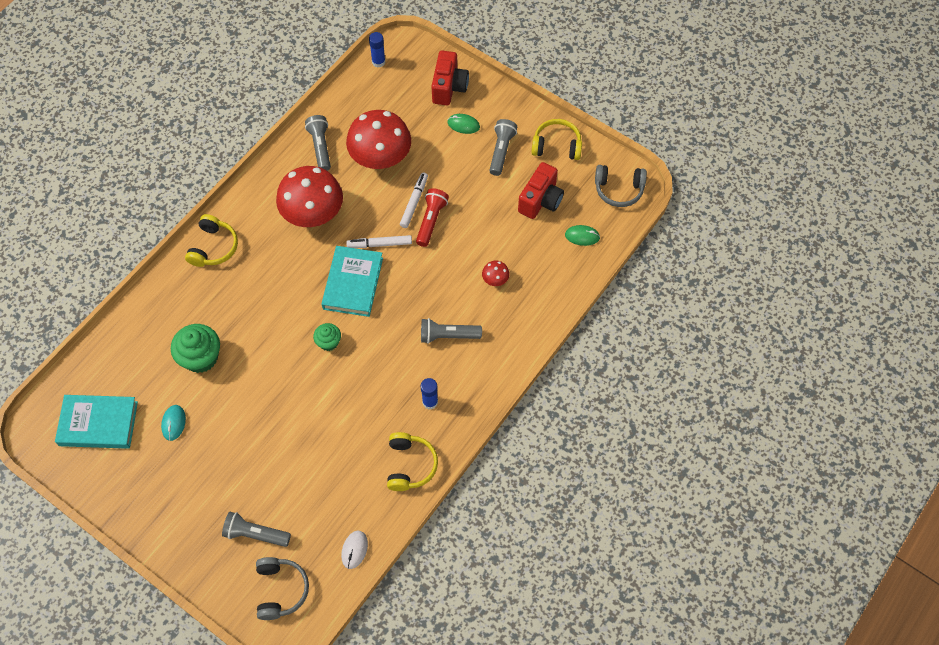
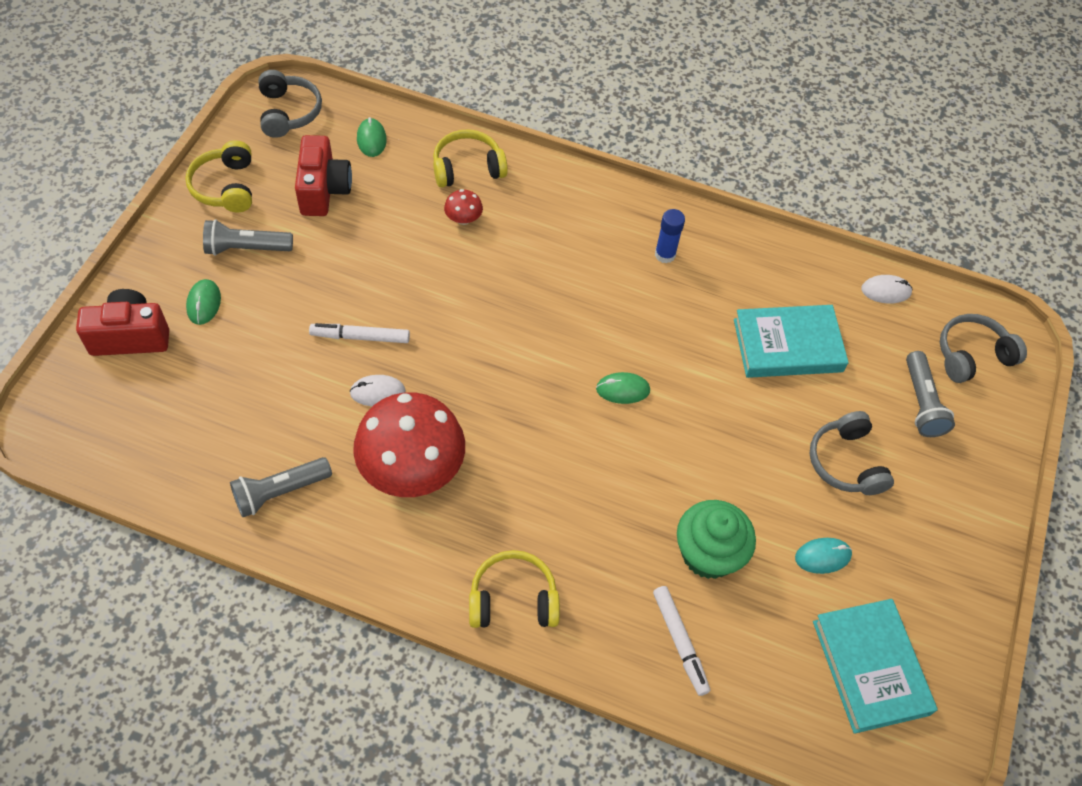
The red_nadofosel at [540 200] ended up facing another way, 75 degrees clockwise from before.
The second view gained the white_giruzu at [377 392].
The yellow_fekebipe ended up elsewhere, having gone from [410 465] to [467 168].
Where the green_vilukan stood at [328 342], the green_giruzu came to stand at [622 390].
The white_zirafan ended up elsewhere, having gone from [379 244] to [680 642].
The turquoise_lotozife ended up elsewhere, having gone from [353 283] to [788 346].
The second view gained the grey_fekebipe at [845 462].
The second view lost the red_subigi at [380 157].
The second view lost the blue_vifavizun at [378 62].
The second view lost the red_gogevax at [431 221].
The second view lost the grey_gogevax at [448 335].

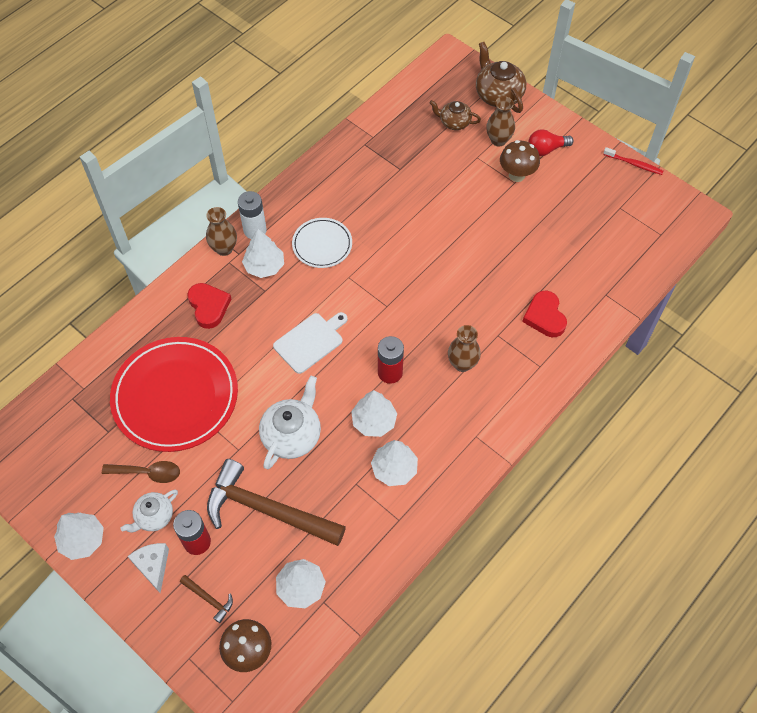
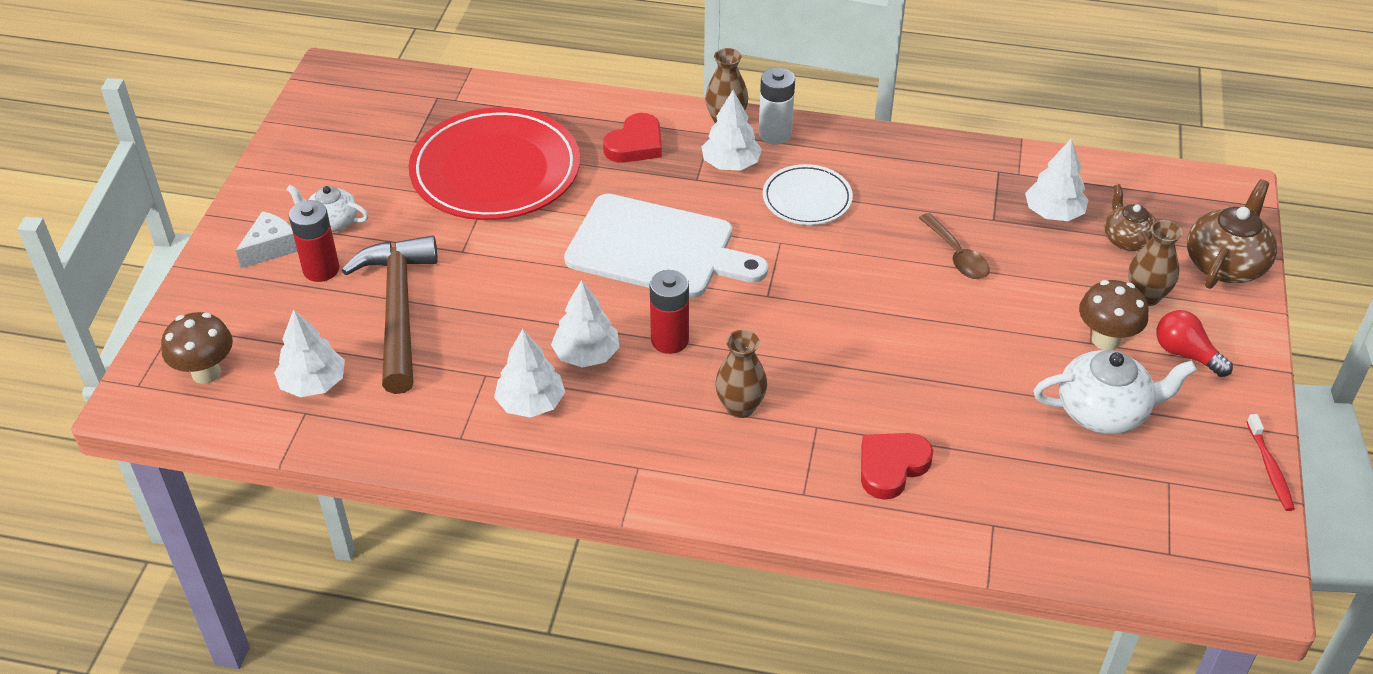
The size of the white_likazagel at [310 341] changed by a factor of 1.71.
The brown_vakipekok ended up elsewhere, having gone from [148 473] to [957 255].
The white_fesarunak ended up elsewhere, having gone from [82 540] to [1053 213].
The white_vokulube ended up elsewhere, having gone from [292 435] to [1103 411].
The second view lost the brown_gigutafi at [209 599].

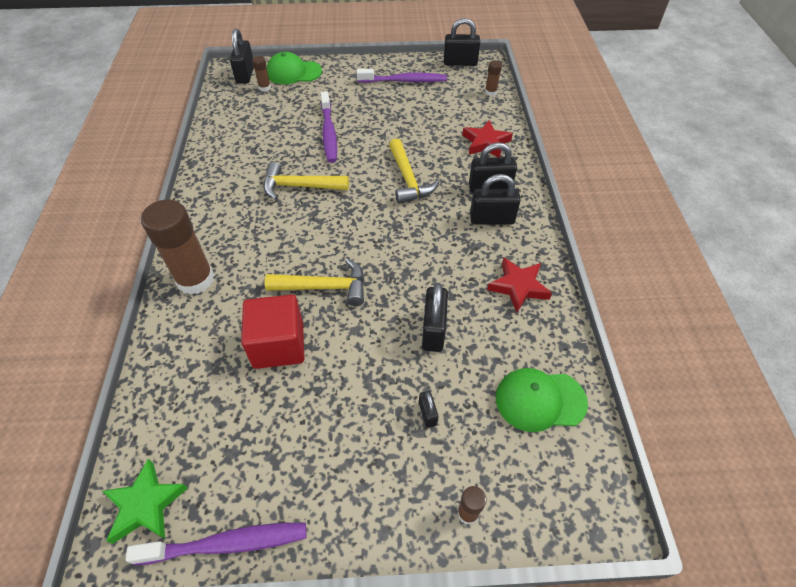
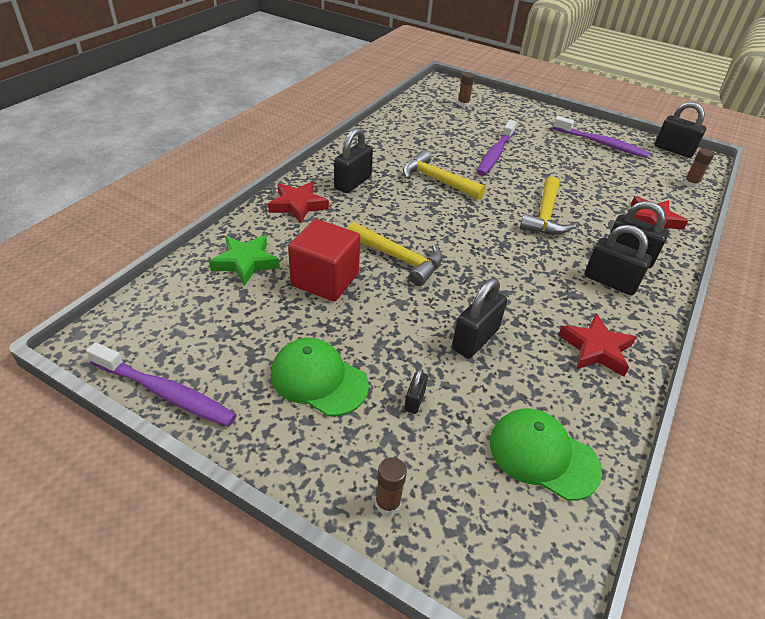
The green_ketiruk ended up elsewhere, having gone from [145 504] to [246 262].
Where the brown_vifavizun stood at [195 279], the red_ketiruk came to stand at [298 205].
The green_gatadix ended up elsewhere, having gone from [293 72] to [318 379].
The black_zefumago ended up elsewhere, having gone from [245 74] to [353 183].

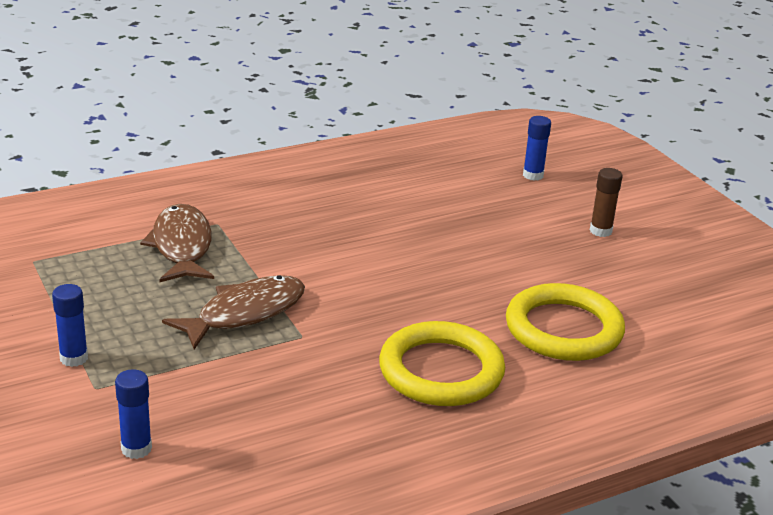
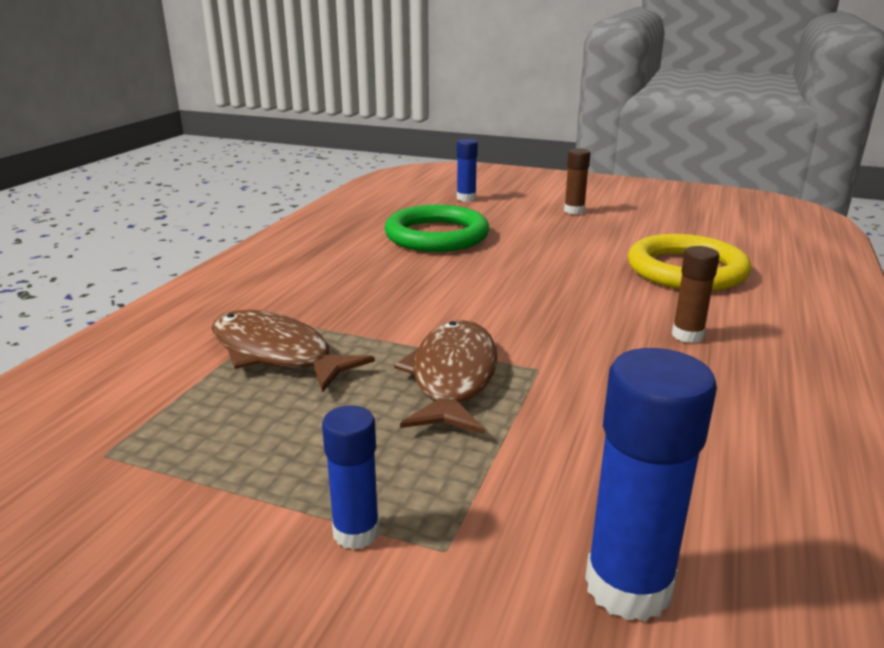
The second view gained the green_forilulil at [436 235].
The size of the blue_vifavizun at [136 449] changed by a factor of 1.67.
Where the yellow_forilulil stood at [441 371], the brown_vifavizun came to stand at [687 335].

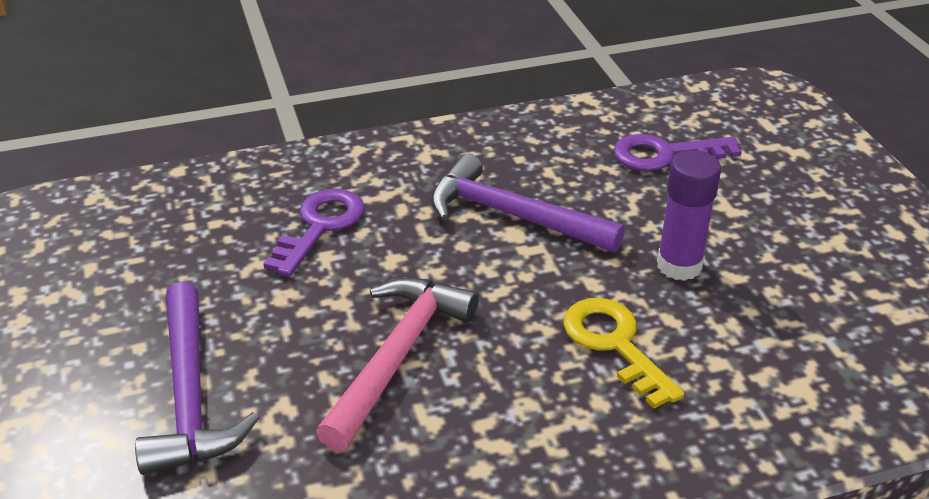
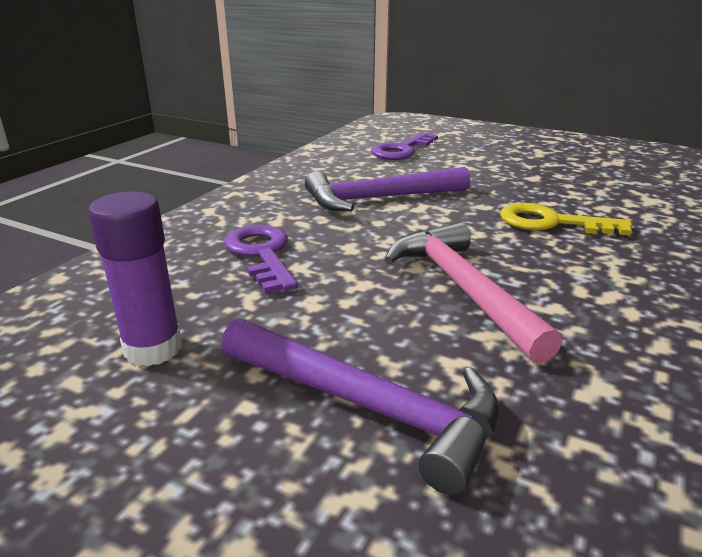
The purple_vifavizun ended up elsewhere, having gone from [679 265] to [153 349].

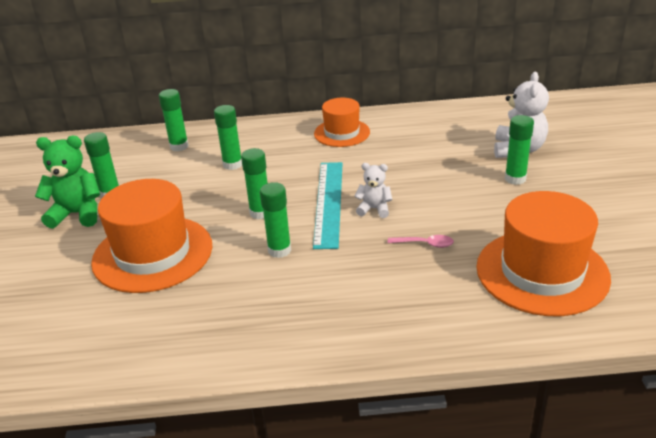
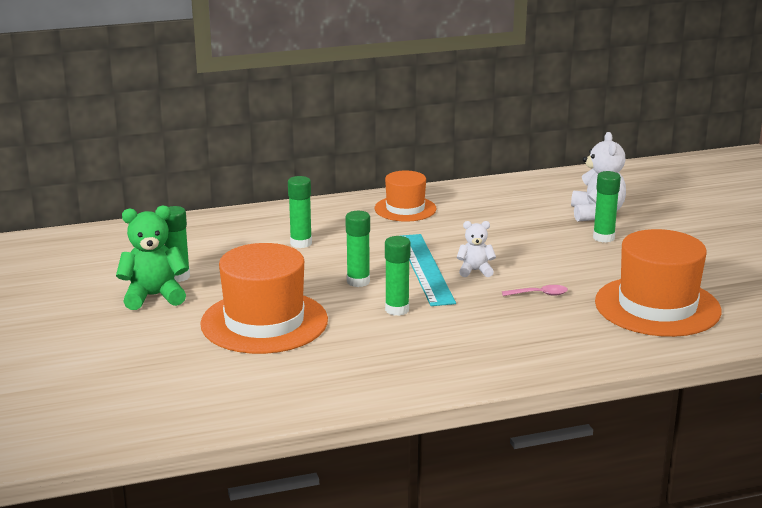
The second view lost the green_vifavizun at [179 146].

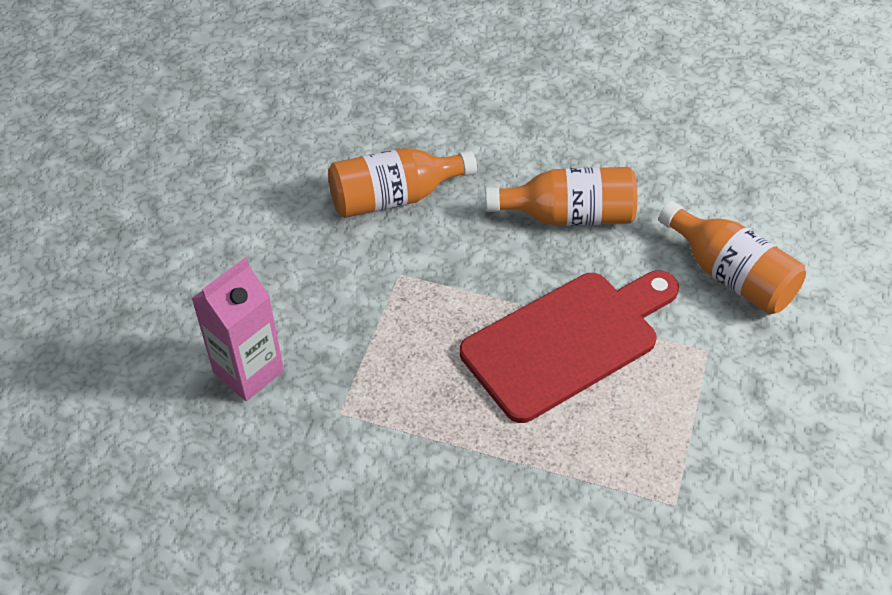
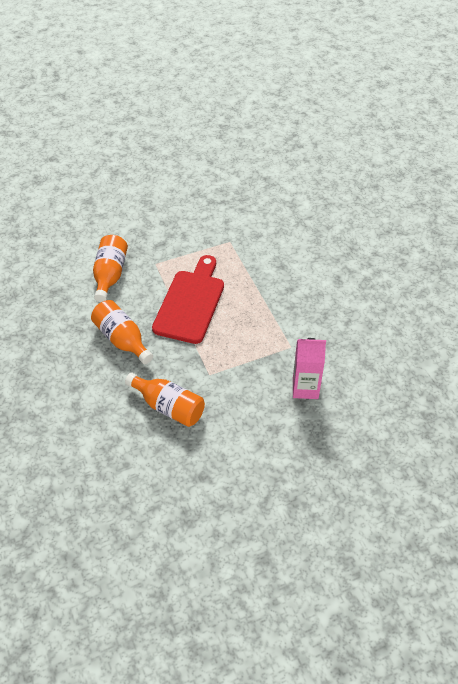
The red_likazagel at [567 341] ended up facing another way, 90 degrees clockwise from before.

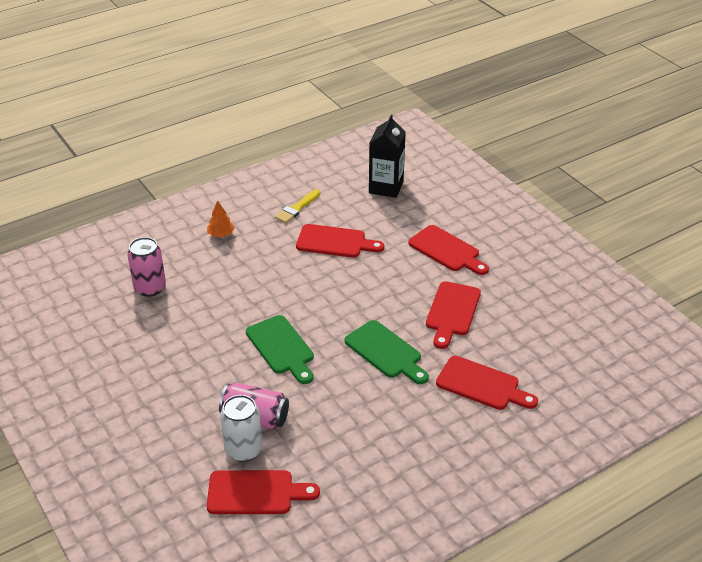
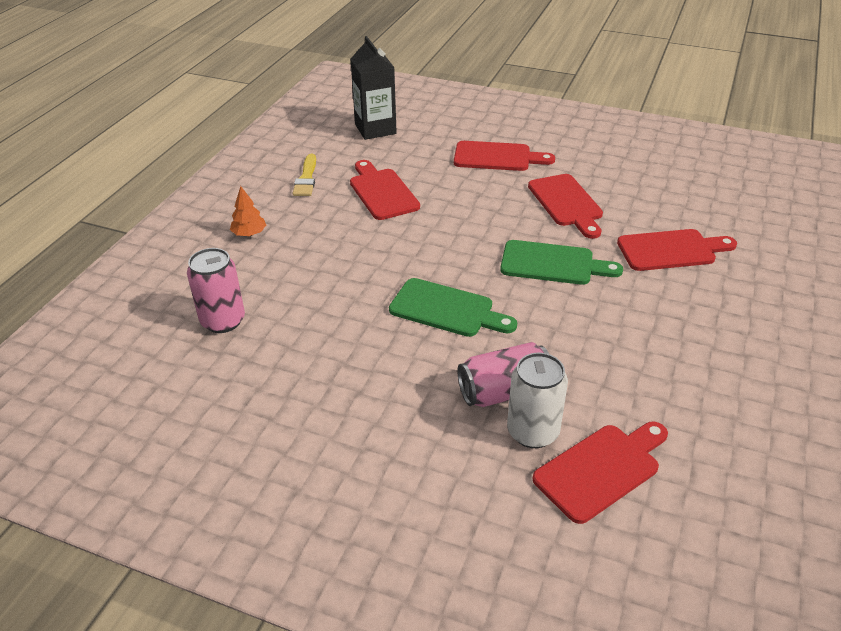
The red_likazagel at [335 242] ended up facing another way, 90 degrees counterclockwise from before.

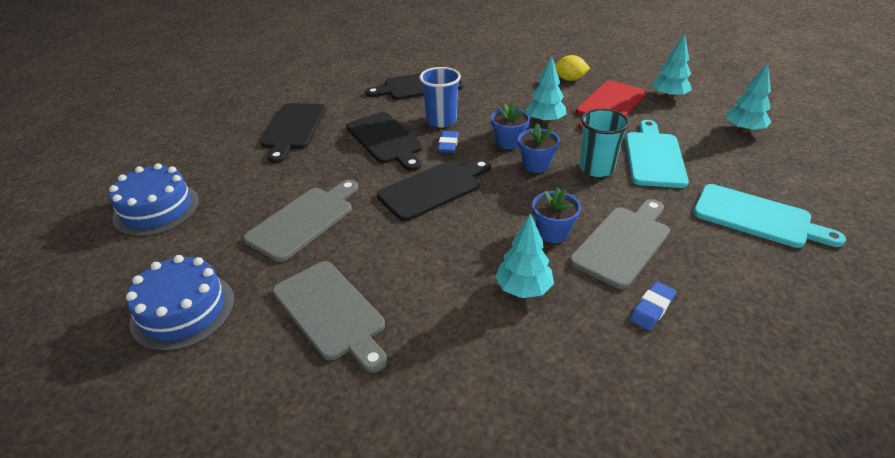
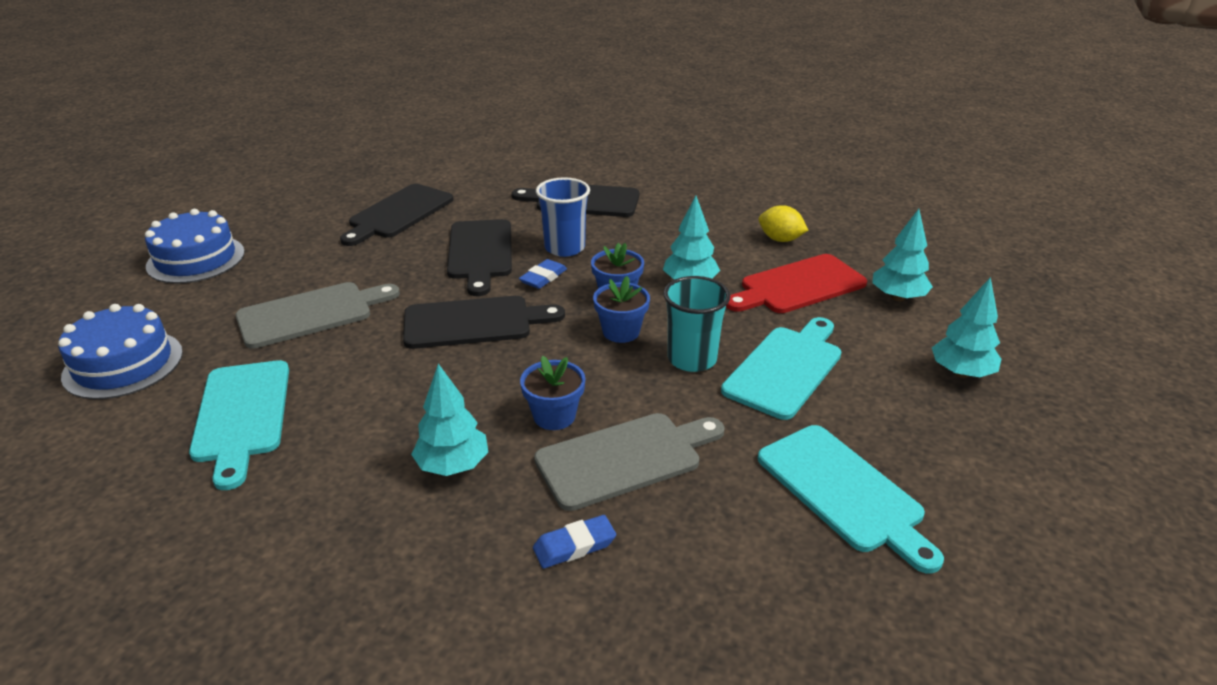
What was the grey_likazagel at [331 312] turned into the turquoise_likazagel at [242 415].

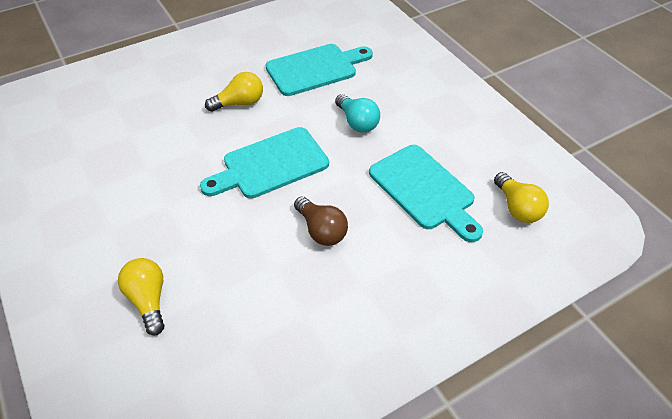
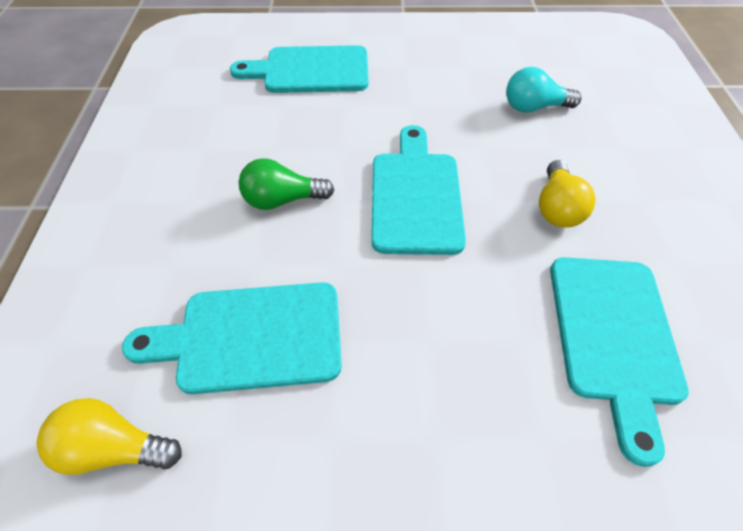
Where the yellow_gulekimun stood at [148 300], the turquoise_likazagel came to stand at [310 70].
What was the brown_gulekimun at [321 230] turned into the green_gulekimun at [283 200].
The turquoise_gulekimun ended up elsewhere, having gone from [357 122] to [533 107].

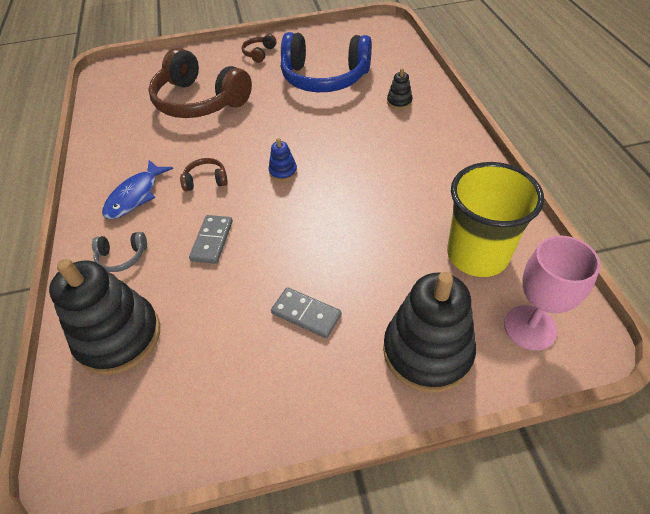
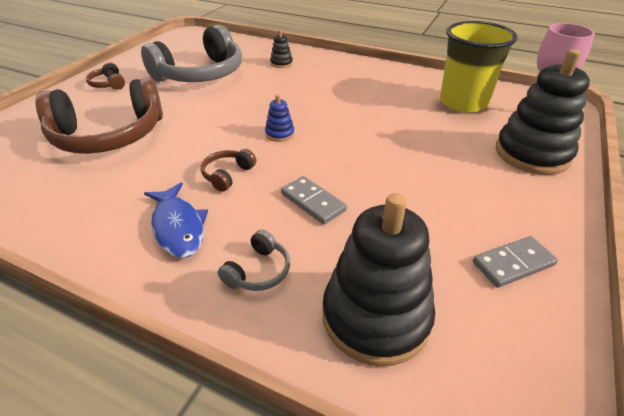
What was the blue_fekebipe at [324 77] turned into the grey_fekebipe at [200 74].
The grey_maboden ended up elsewhere, having gone from [306 314] to [513 263].

